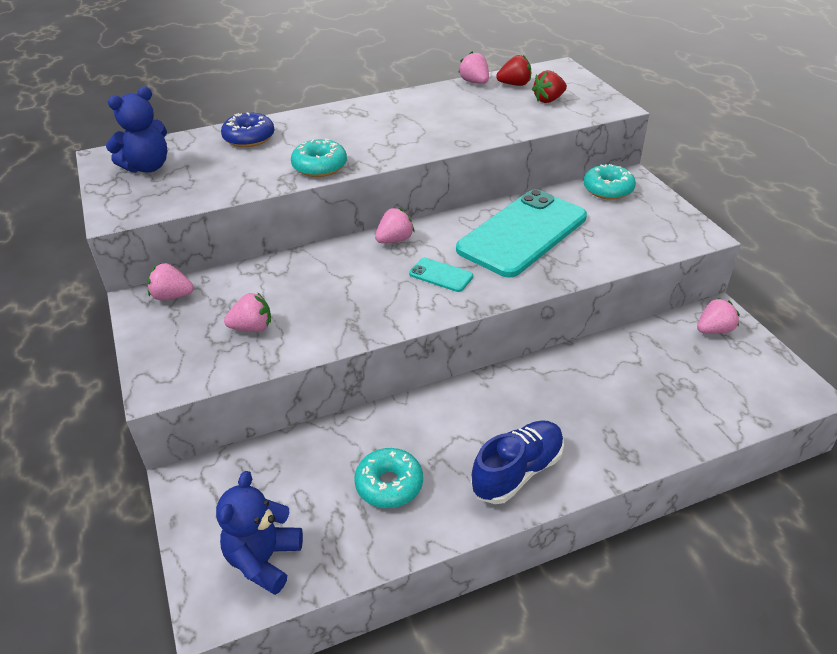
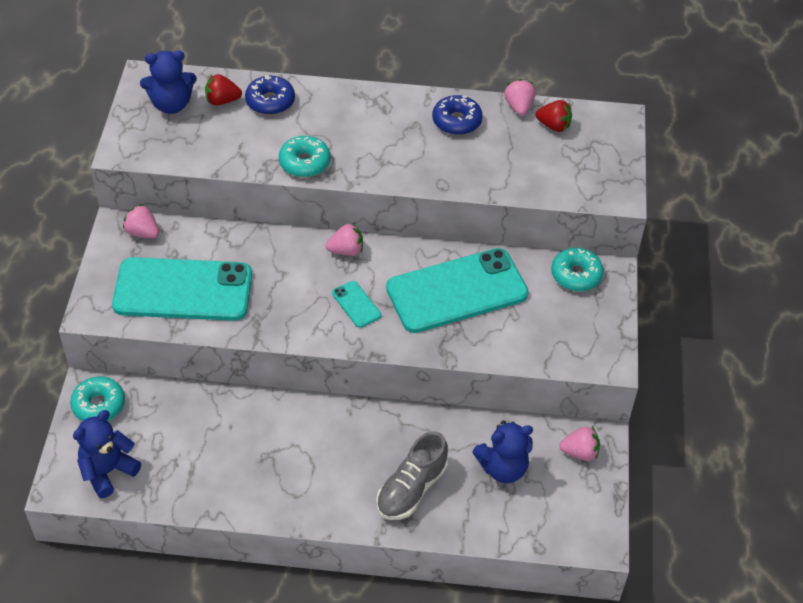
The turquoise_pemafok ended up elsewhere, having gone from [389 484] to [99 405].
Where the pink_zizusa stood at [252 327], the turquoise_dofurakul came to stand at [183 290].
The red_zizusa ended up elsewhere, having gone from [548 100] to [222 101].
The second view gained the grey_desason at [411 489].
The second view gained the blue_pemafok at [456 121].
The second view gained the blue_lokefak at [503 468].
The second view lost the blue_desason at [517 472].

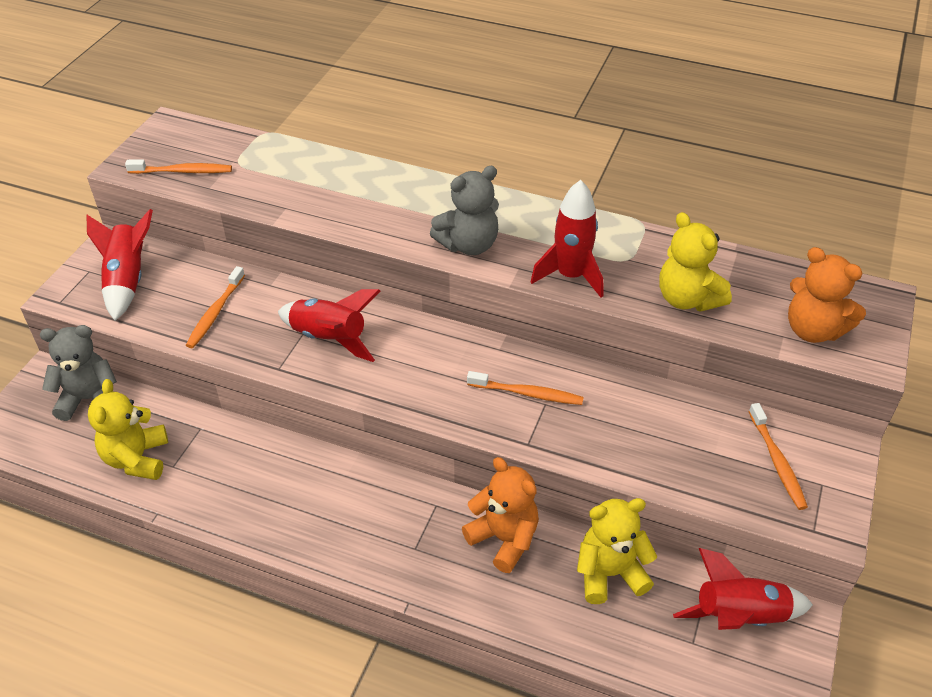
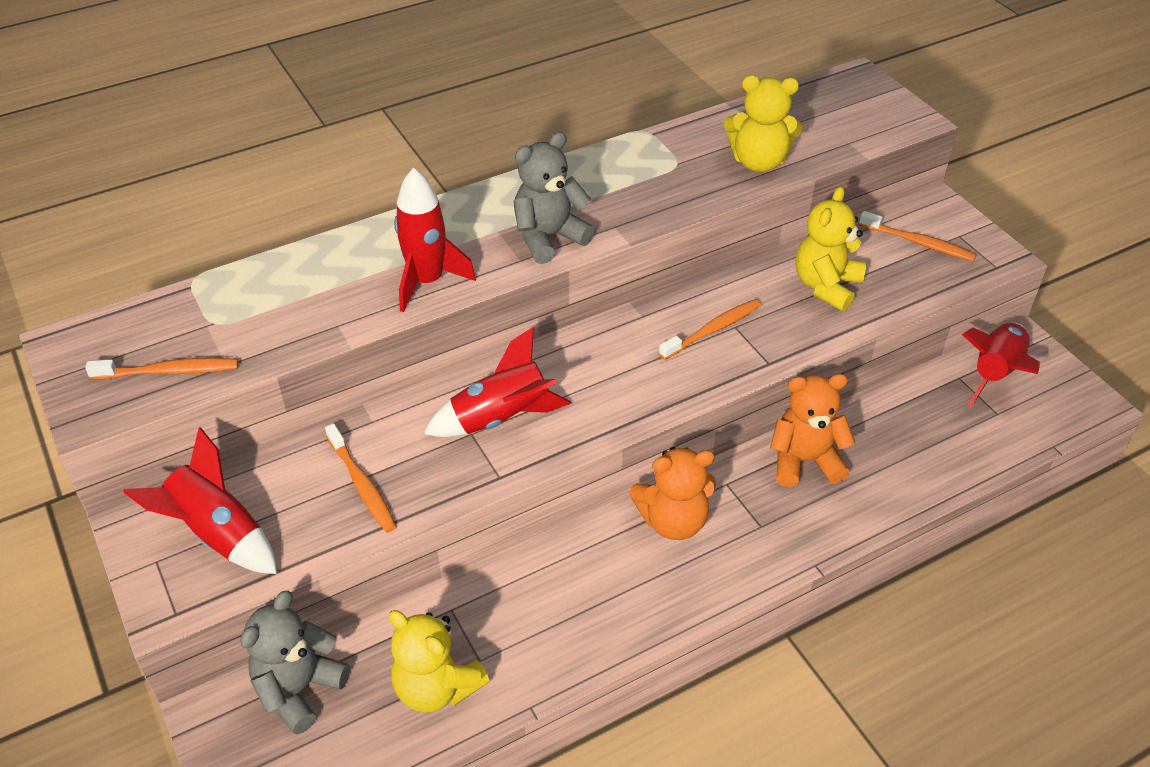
The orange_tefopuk at [183 171] ended up facing another way, 45 degrees clockwise from before.
The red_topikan ended up elsewhere, having gone from [570 276] to [427 281].
The grey_lokefak at [468 245] ended up facing another way, 135 degrees counterclockwise from before.
The orange_lokefak ended up elsewhere, having gone from [813 330] to [673 521].
The yellow_lokefak ended up elsewhere, having gone from [609 573] to [826 286].

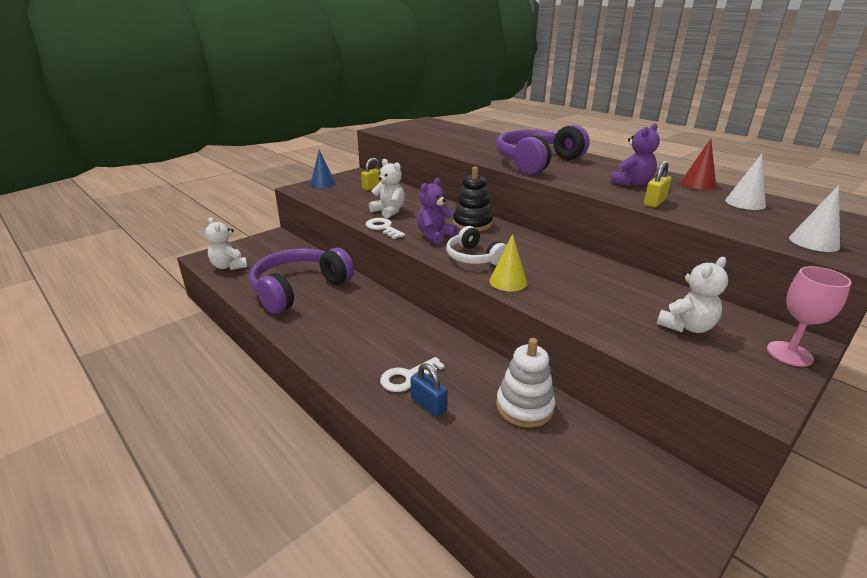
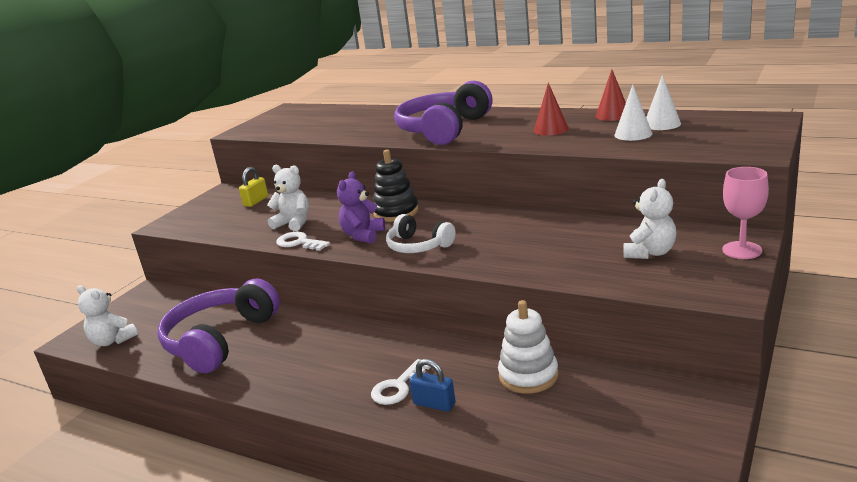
Where the purple_lokefak stood at [632 183], the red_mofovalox came to stand at [551 129].
The white_mofovalox ended up elsewhere, having gone from [814 242] to [633 134].
The second view lost the blue_mofovalox at [322 183].
The second view lost the yellow_mofovalox at [508 281].
The second view lost the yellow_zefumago at [654 202].

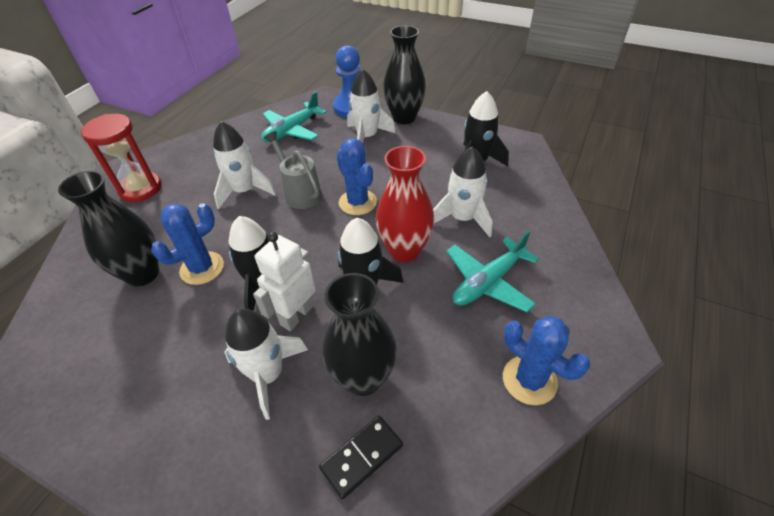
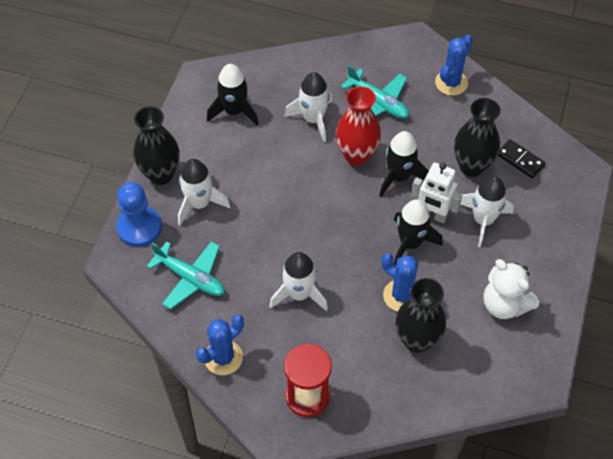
The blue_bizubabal ended up elsewhere, having gone from [357 202] to [223 358].
The second view gained the white_lokefak at [504 304].
The second view lost the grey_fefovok at [300 193].

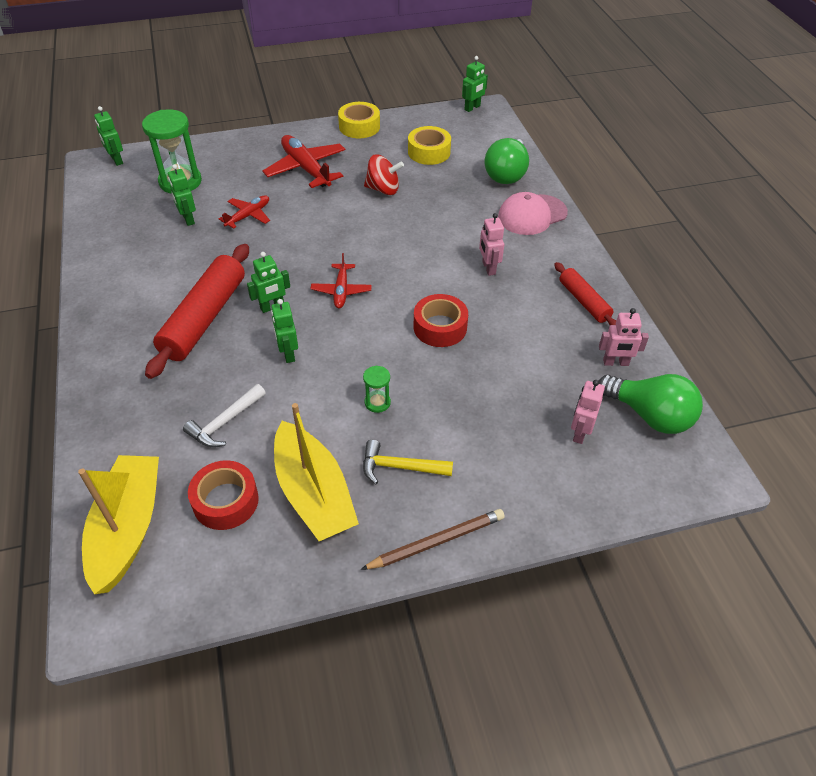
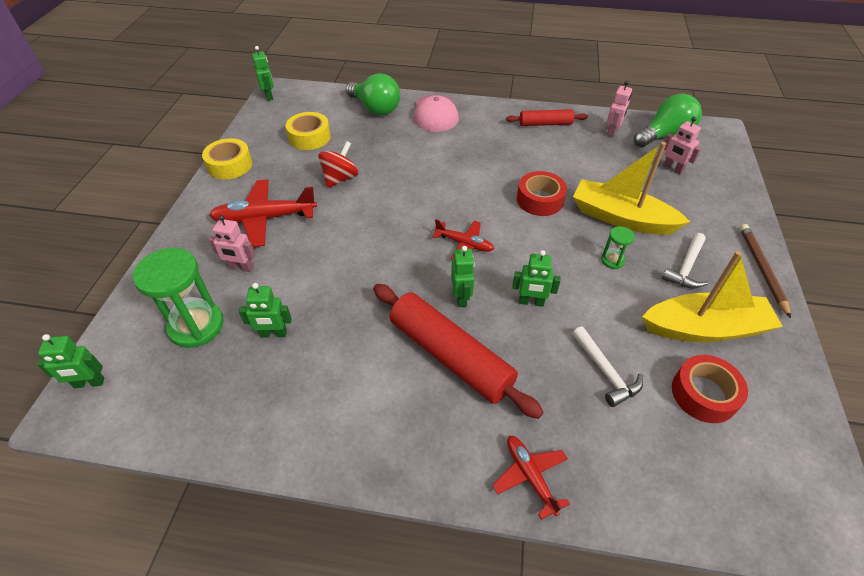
The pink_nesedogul ended up elsewhere, having gone from [488 268] to [241 268].
The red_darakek ended up elsewhere, having gone from [248 216] to [530 476].
The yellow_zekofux ended up elsewhere, having gone from [128 528] to [621 218].
What was the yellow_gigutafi at [400 467] turned into the white_gigutafi at [686 267].

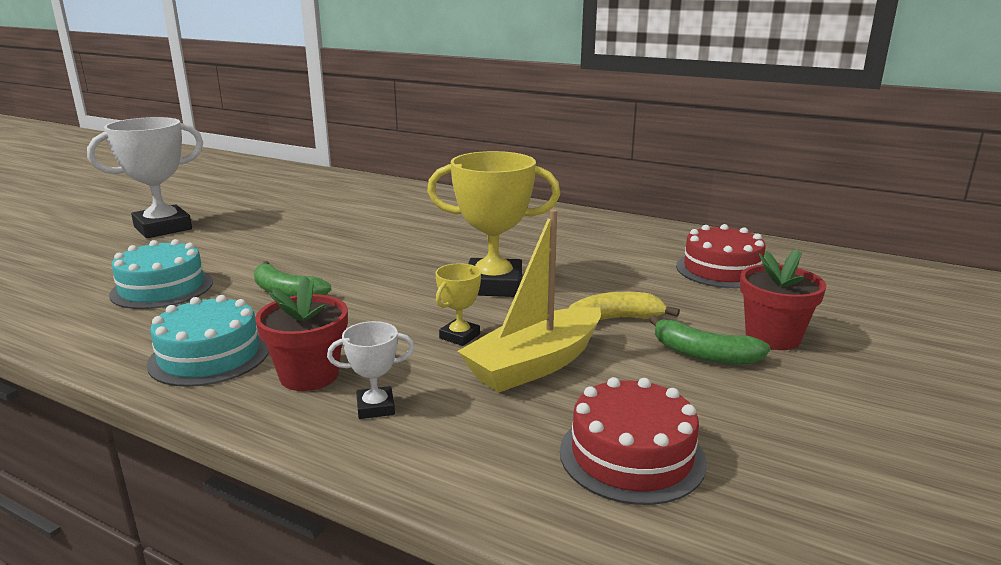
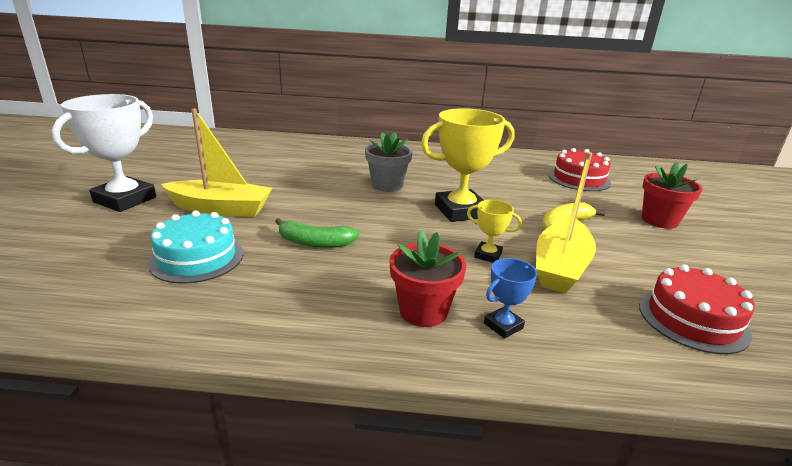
The second view gained the yellow_zekofux at [220 209].
The second view gained the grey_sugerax at [387 185].
The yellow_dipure at [459 336] ended up facing another way, 75 degrees counterclockwise from before.
What was the white_dipure at [375 407] turned into the blue_dipure at [503 326].
The second view lost the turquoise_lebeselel at [209 356].
The second view lost the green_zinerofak at [703 354].

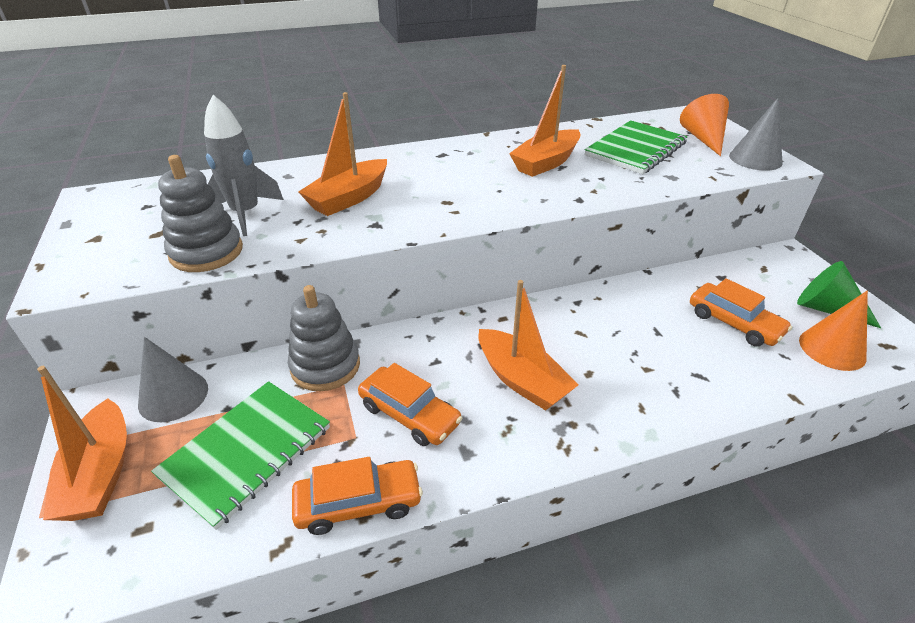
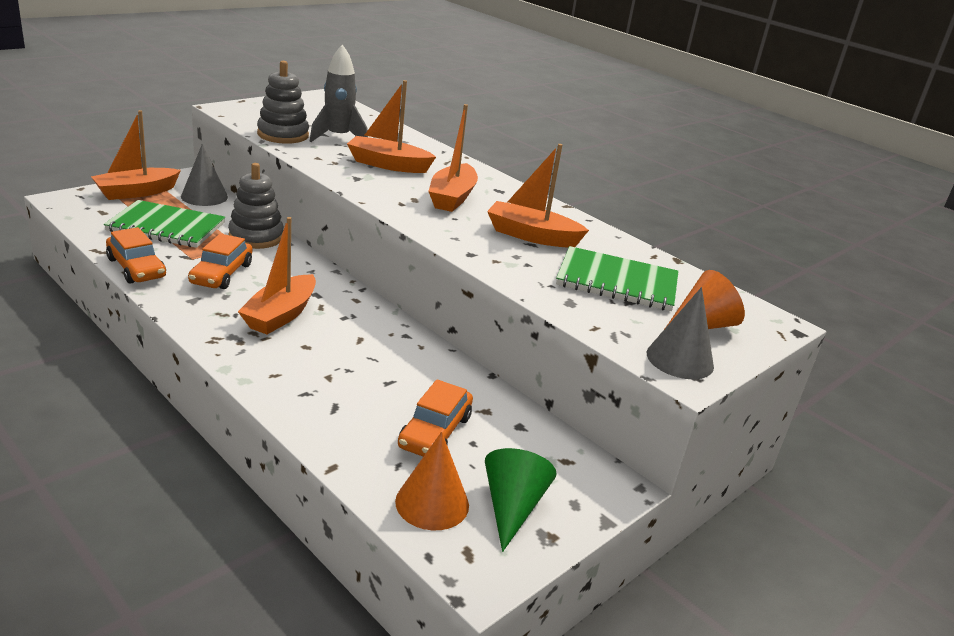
The second view gained the orange_zekofux at [452 198].

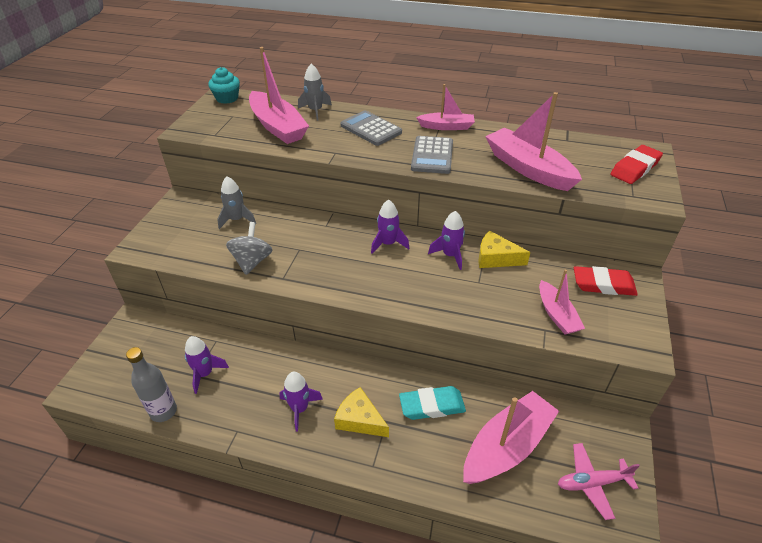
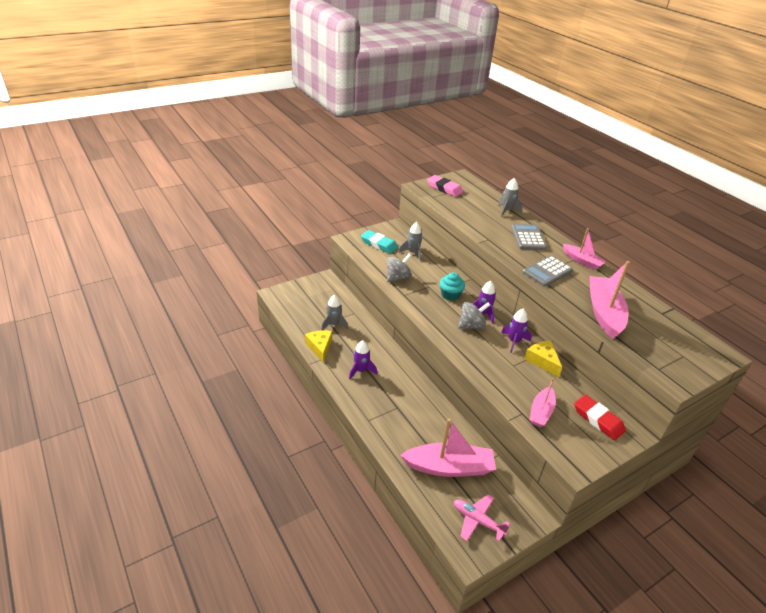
The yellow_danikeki ended up elsewhere, having gone from [360 420] to [320 347].
What was the purple_topikan at [205 374] turned into the grey_topikan at [334 324].
The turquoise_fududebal ended up elsewhere, having gone from [432 406] to [379 244].
The second view gained the pink_fududebal at [444 188].
The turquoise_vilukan ended up elsewhere, having gone from [227 98] to [450 295].
The second view gained the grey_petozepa at [471 326].
The second view lost the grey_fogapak at [163 411].
The second view lost the pink_zekofux at [277 127].
The second view lost the red_fududebal at [635 168].

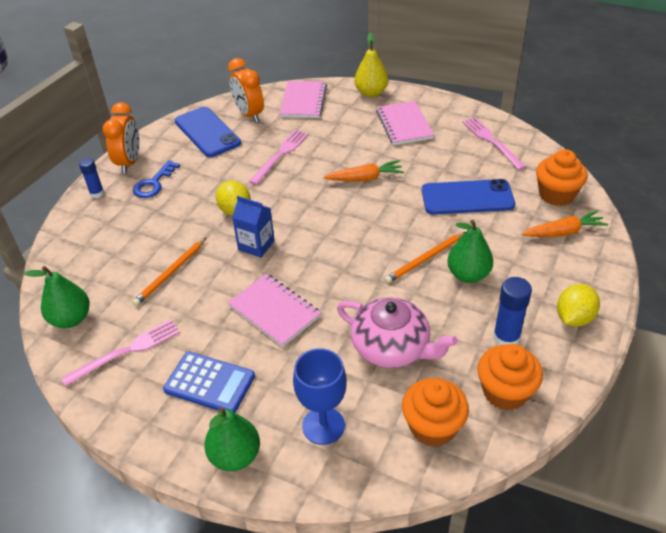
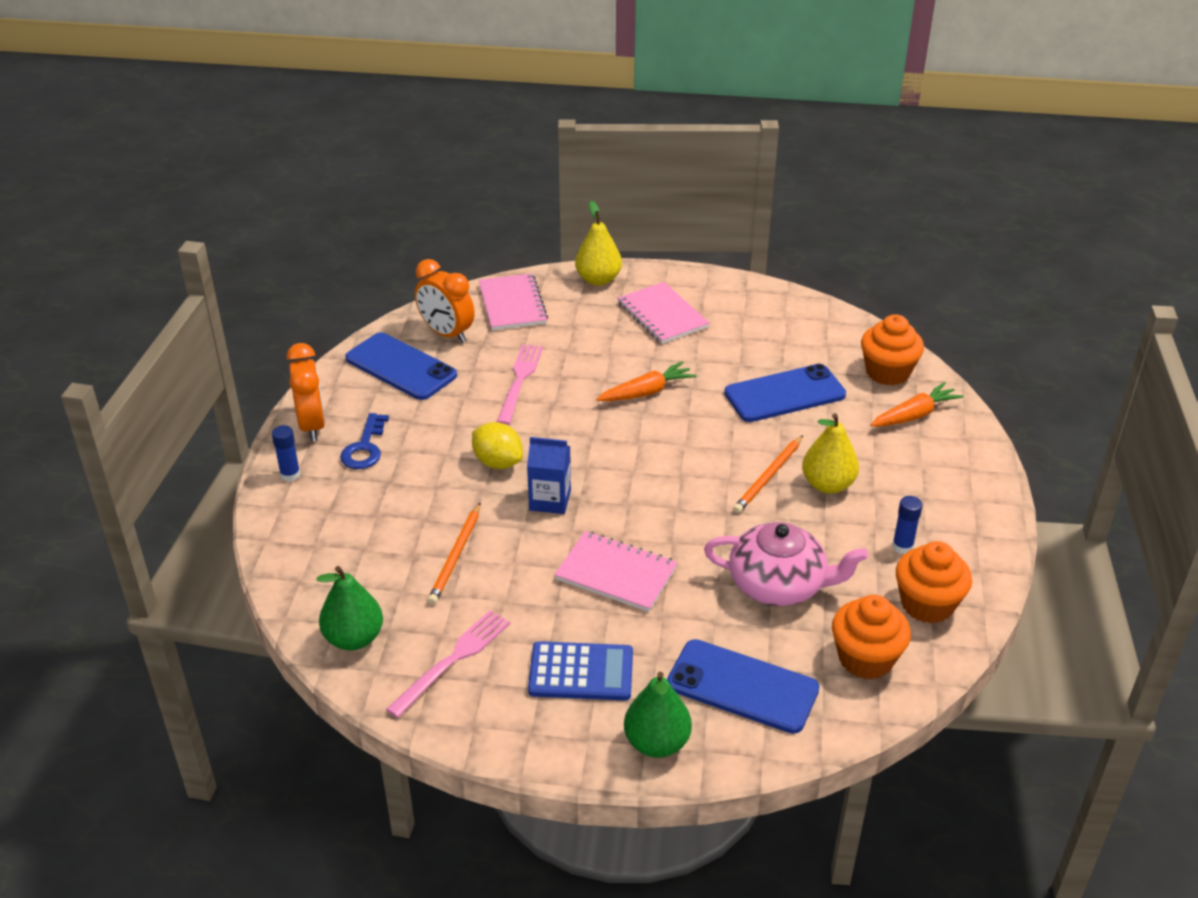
Where the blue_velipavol stood at [323 426], the blue_dofurakul came to stand at [742 686].
What was the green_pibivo at [468 274] turned into the yellow_pibivo at [827 484].
The size of the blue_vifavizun at [506 338] changed by a factor of 0.65.
The second view lost the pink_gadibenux at [492 141].
The second view lost the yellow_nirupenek at [574 318].

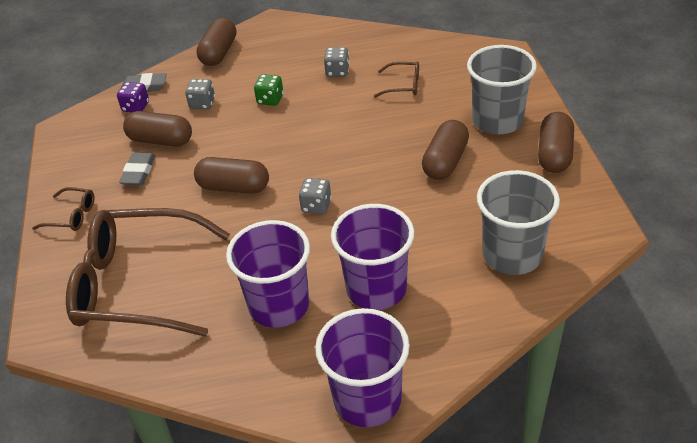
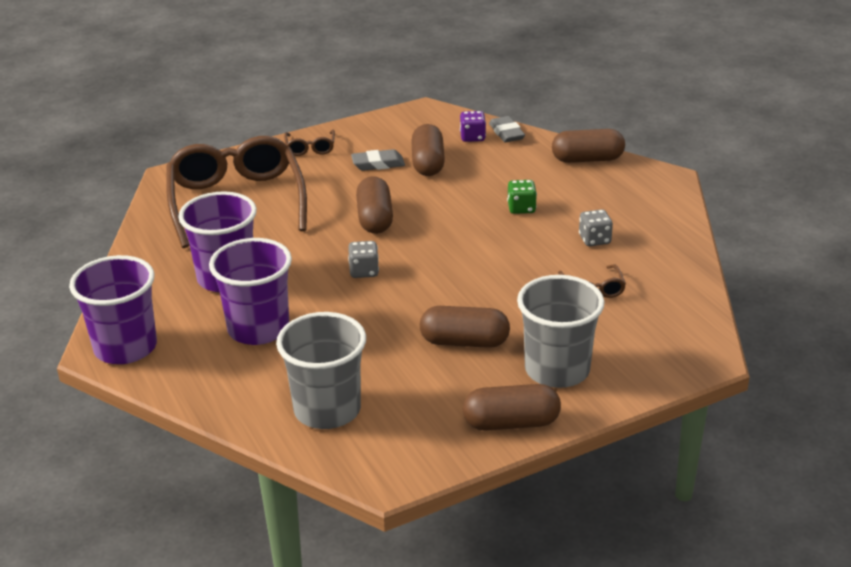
The second view lost the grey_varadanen at [202 104].

